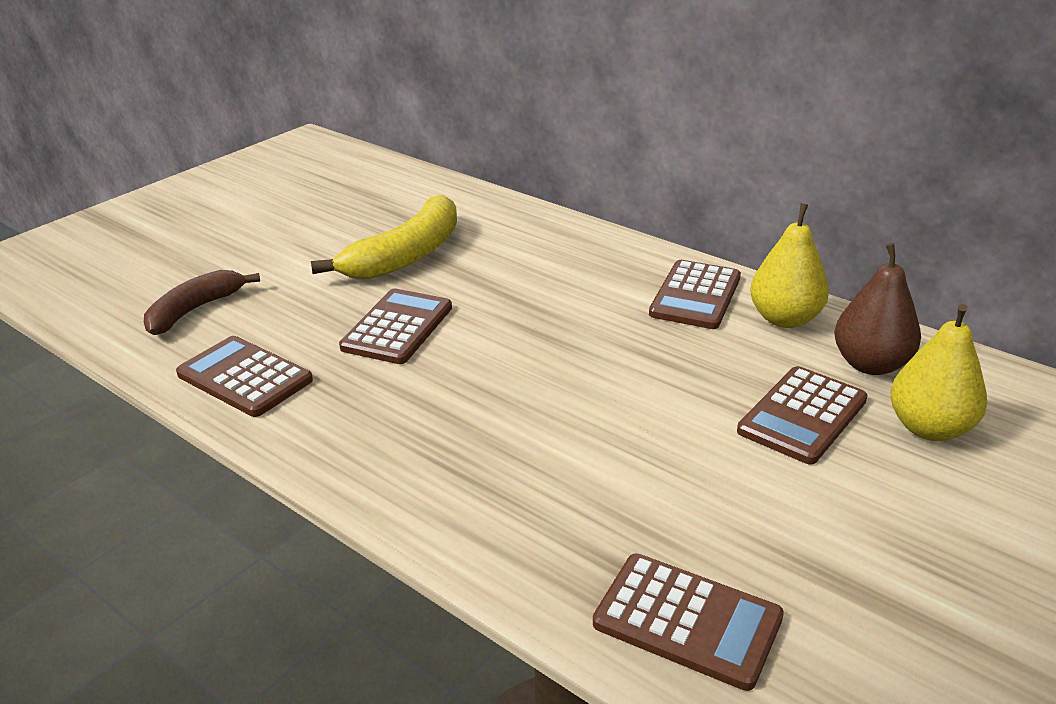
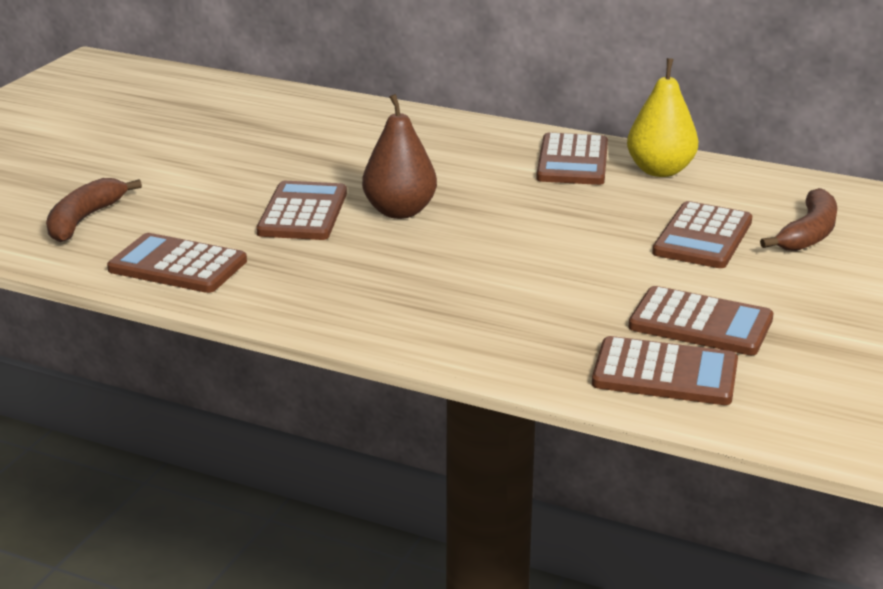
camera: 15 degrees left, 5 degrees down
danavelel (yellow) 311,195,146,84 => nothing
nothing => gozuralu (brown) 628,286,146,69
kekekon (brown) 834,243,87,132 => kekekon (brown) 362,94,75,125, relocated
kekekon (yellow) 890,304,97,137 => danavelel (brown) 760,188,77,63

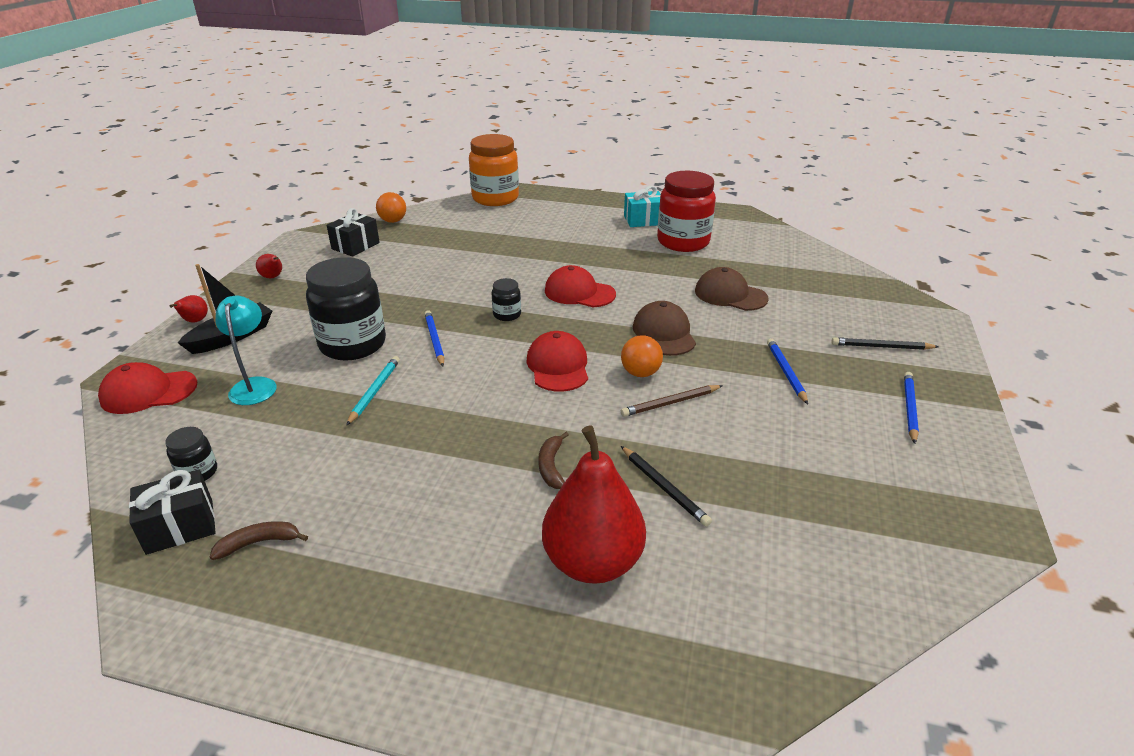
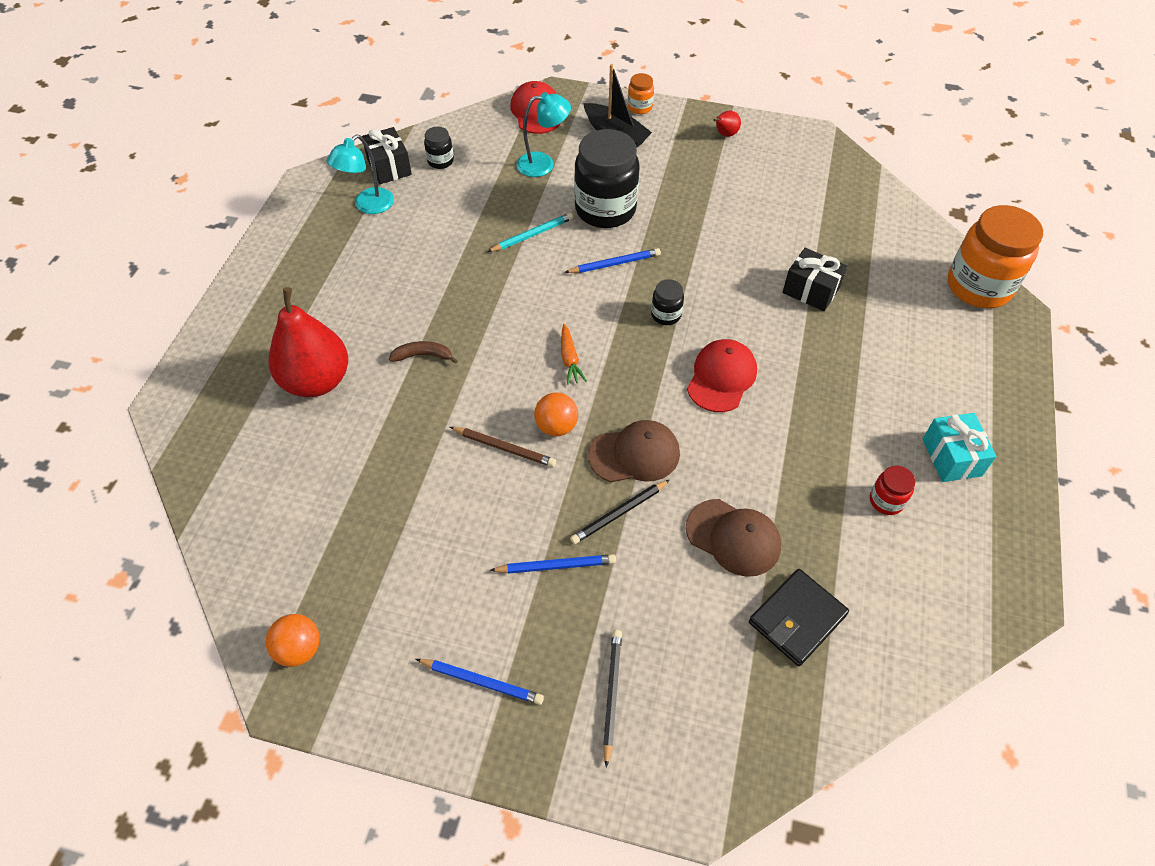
camera: 90 degrees right, 20 degrees up
nothing => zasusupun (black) 749,569,100,97
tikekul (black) 327,208,53,49 => tikekul (black) 782,248,65,63, relocated
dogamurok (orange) 376,192,30,31 => dogamurok (orange) 266,614,54,53, relocated
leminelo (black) 621,446,91,81 => leminelo (black) 570,480,100,64, relocated
kekekon (red) 169,295,39,28 => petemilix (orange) 628,73,26,41
danavelel (brown) 210,521,98,39 => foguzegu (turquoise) 327,135,67,79
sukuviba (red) 526,331,62,61 => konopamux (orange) 561,324,26,61
leminelo (turquoise) 346,356,54,70 => leminelo (turquoise) 487,213,86,39, 45 degrees counterclockwise
leminelo (brown) 621,385,102,32 => leminelo (brown) 450,427,106,40, 135 degrees clockwise
sukuviba (brown) 695,267,74,44 => sukuviba (brown) 686,499,95,78, 90 degrees clockwise
petemilix (red) 657,171,59,81 => petemilix (red) 870,466,45,49, x0.45

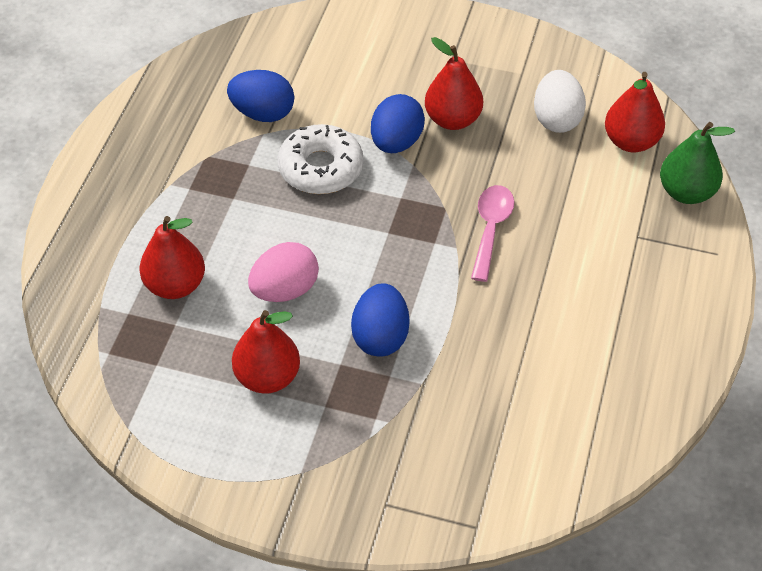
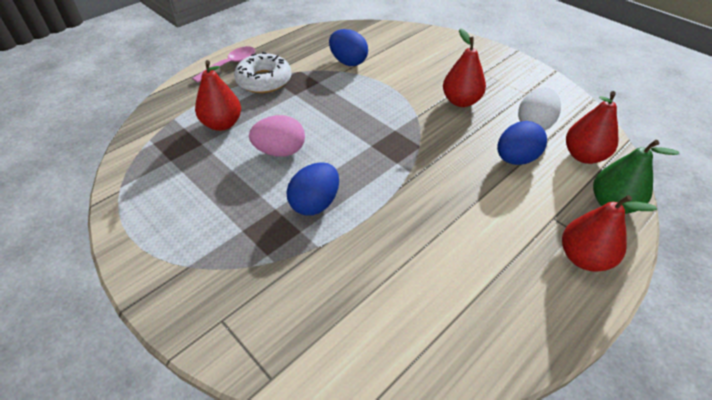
camera: 30 degrees right, 5 degrees down
kekekon (red) 232,310,68,84 => kekekon (red) 562,195,95,77, relocated
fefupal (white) 278,124,85,70 => fefupal (white) 234,52,57,41, relocated
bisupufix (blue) 371,94,54,59 => bisupufix (blue) 497,121,50,44, relocated
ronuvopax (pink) 471,185,43,97 => ronuvopax (pink) 192,46,63,37, relocated

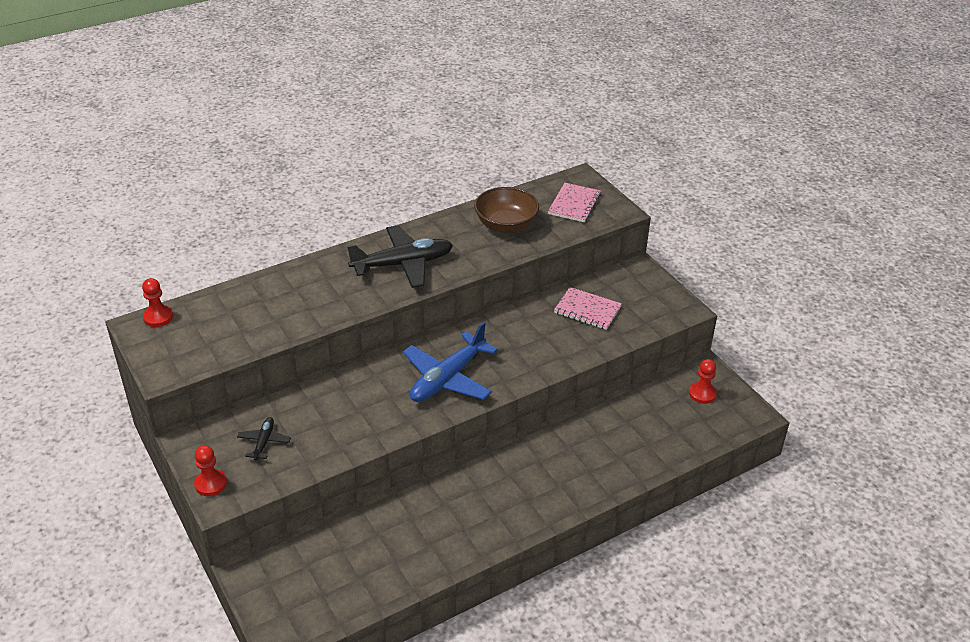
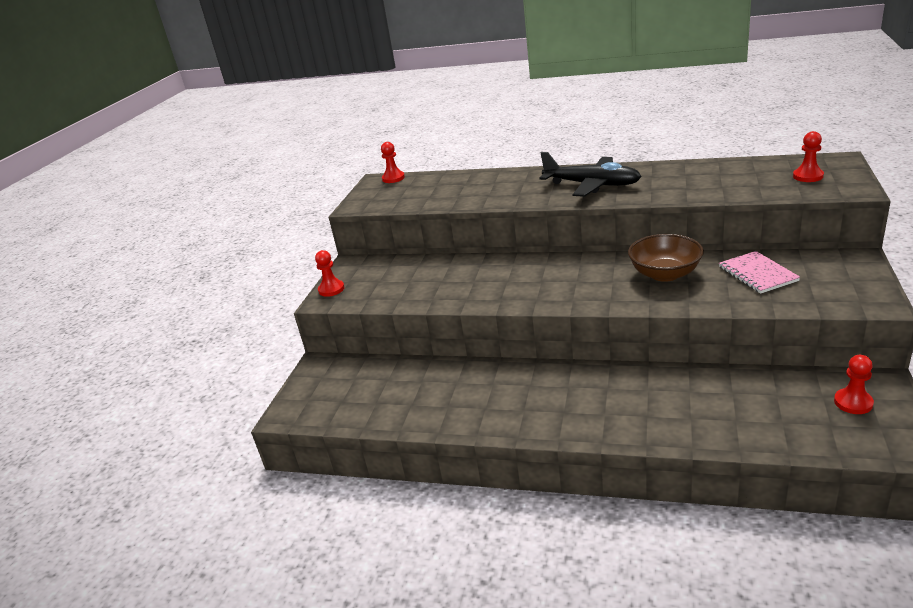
camera: 50 degrees right, 10 degrees down
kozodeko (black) 237,417,54,44 => nothing
kozodeko (blue) 403,322,95,80 => nothing
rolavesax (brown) 474,187,65,46 => rolavesax (brown) 628,234,76,48, relocated
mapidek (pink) 548,183,53,39 => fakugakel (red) 793,131,31,51

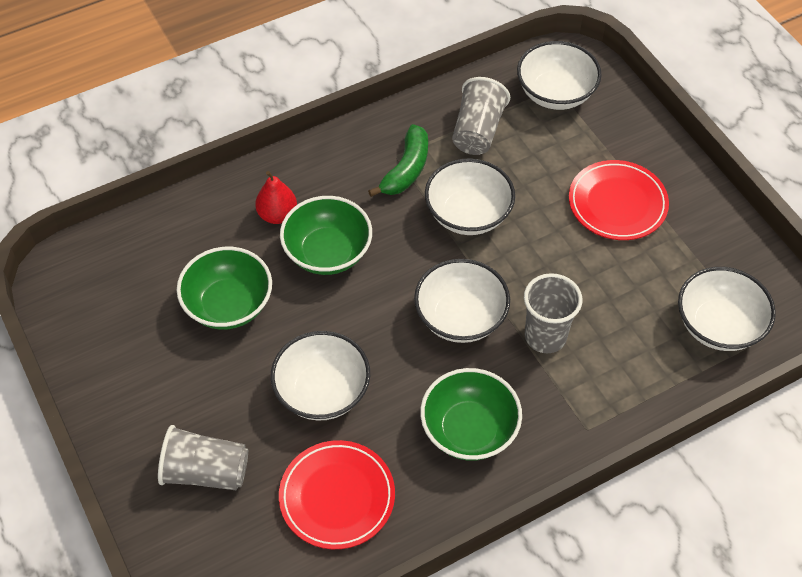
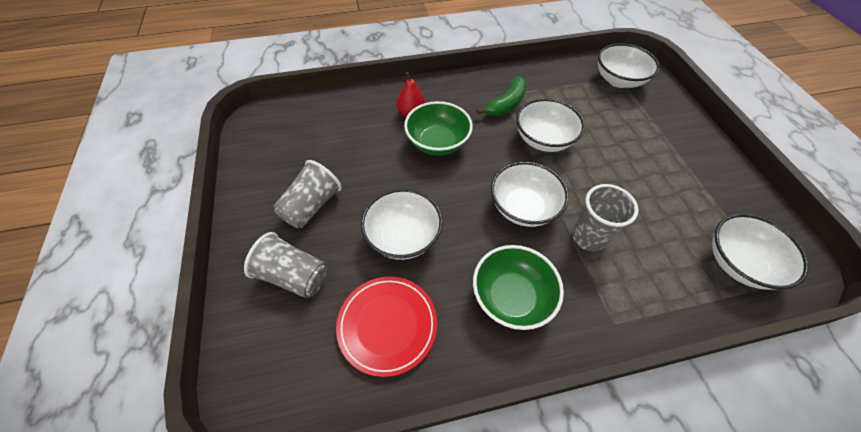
camera: 15 degrees right, 0 degrees up
rolavesax (green) 177,247,95,83 => nothing
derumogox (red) 569,160,100,80 => nothing
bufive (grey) 452,77,58,78 => bufive (grey) 273,160,69,68, relocated

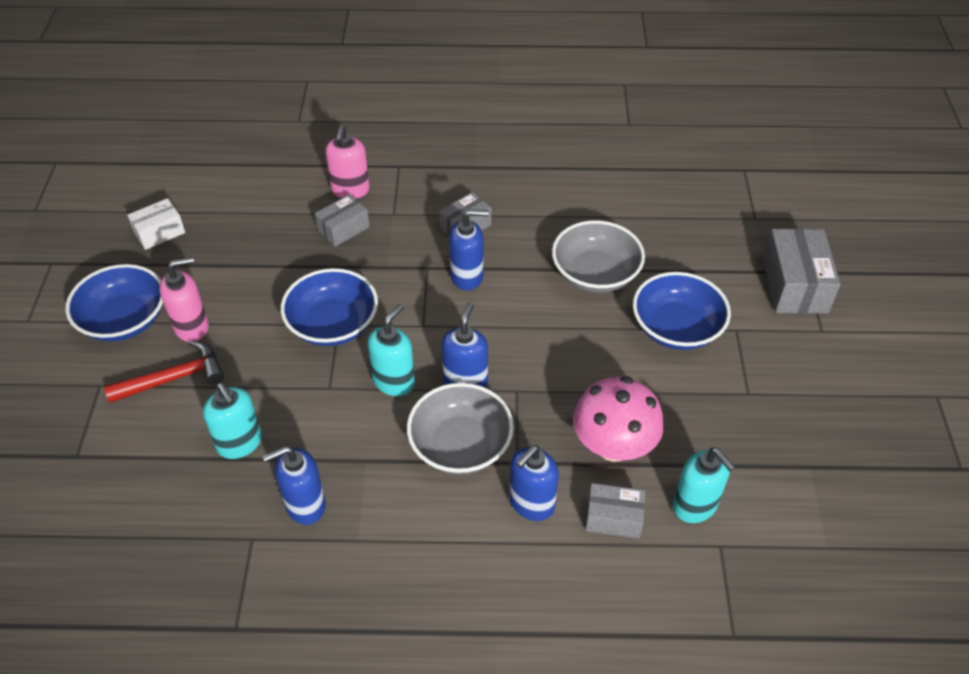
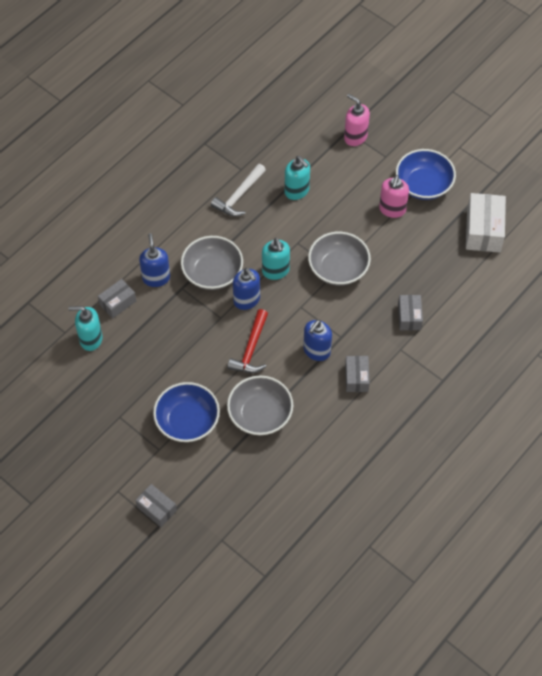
camera: 130 degrees right, 10 degrees up
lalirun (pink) 573,376,91,86 => nothing
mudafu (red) 104,341,120,62 => mudafu (red) 227,309,41,64, relocated
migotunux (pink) 326,125,44,74 => migotunux (pink) 344,94,26,52, relocated
migotunux (blue) 262,446,64,79 => mudafu (white) 211,164,55,52
rolavesax (blue) 281,268,97,78 => rolavesax (grey) 308,232,63,54
migotunux (turquoise) 203,383,59,76 => migotunux (turquoise) 284,156,26,44, 135 degrees counterclockwise
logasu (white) 127,198,58,52 => logasu (white) 466,193,40,59, x1.67
logasu (grey) 763,228,78,86 => logasu (grey) 135,484,42,43, x0.60

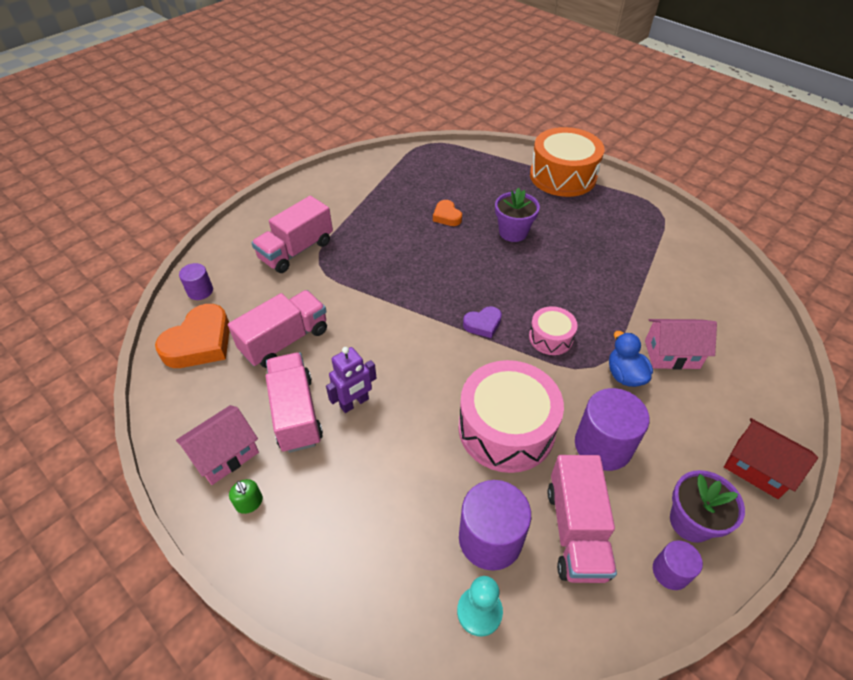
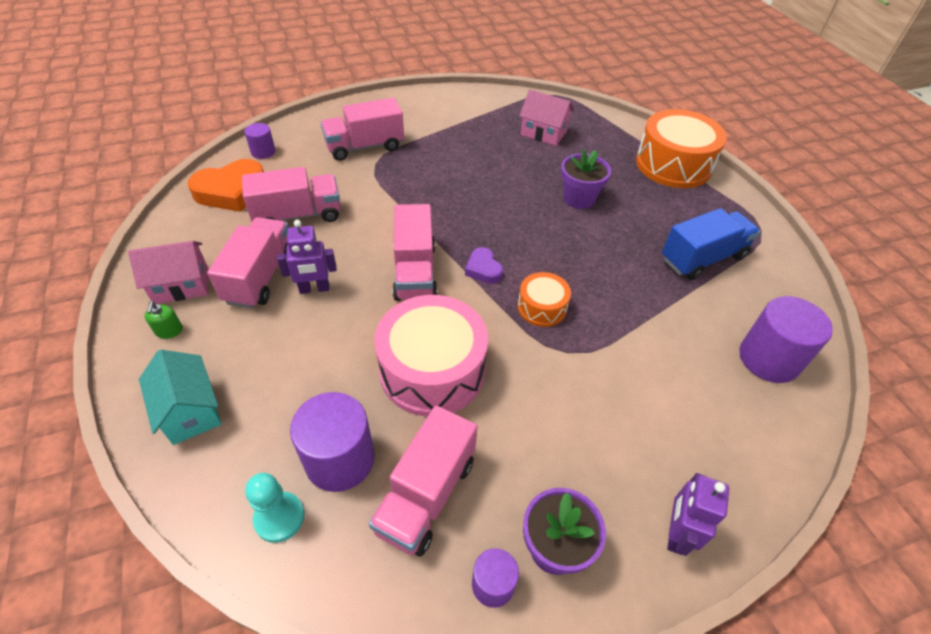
camera: 25 degrees right, 0 degrees up
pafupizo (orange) 433,200,29,26 => nothing
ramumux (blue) 609,331,44,56 => nothing
nothing => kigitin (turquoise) 139,350,82,95
nothing => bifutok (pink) 392,204,46,97
nothing => bifutok (blue) 662,208,98,72
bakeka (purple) 575,388,75,83 => bakeka (purple) 740,296,93,87, relocated
kigitin (pink) 645,319,72,51 => kigitin (pink) 519,90,55,56, relocated
kigitin (red) 724,418,94,81 => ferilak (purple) 667,473,62,83
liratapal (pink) 529,306,49,49 => liratapal (orange) 518,272,53,55
pafupizo (purple) 463,306,39,32 => pafupizo (purple) 465,247,38,37, 60 degrees clockwise

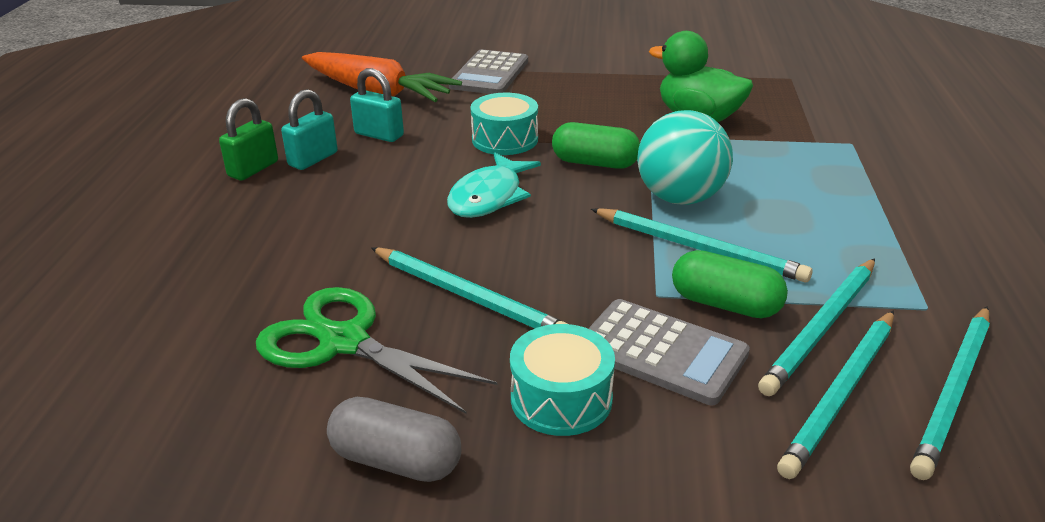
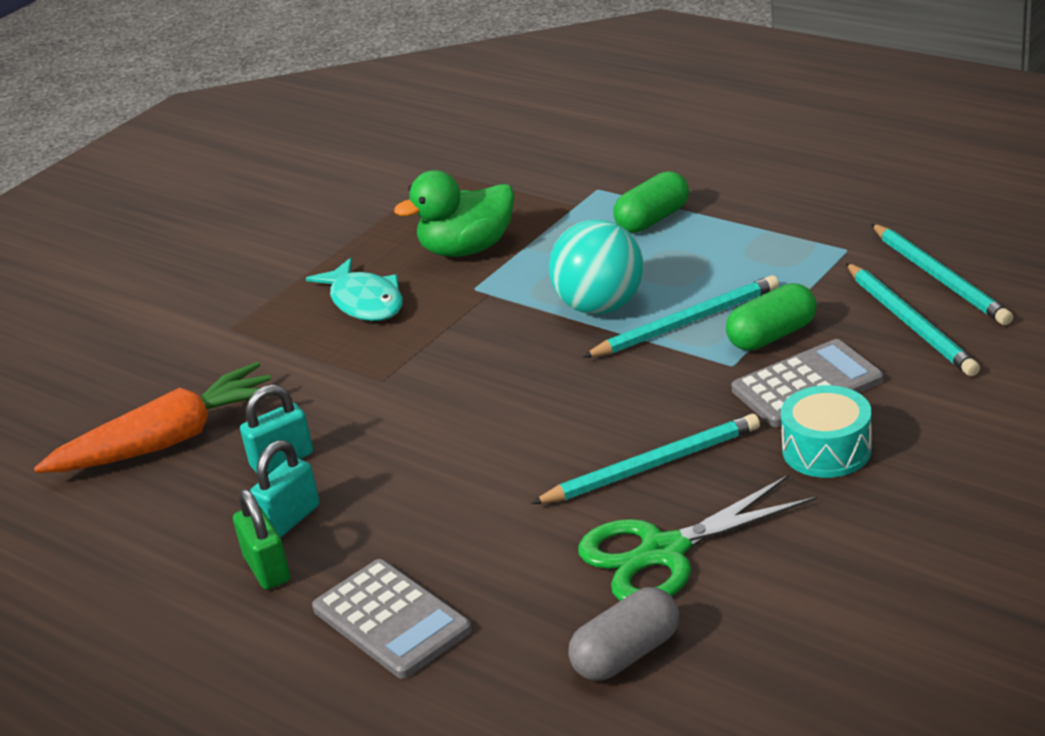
camera: 55 degrees left, 0 degrees up
liratapal (turquoise) 470,93,68,62 => nothing
leminelo (turquoise) 758,258,117,138 => nothing
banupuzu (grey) 327,397,134,85 => banupuzu (grey) 568,587,111,94, relocated
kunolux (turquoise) 447,152,94,66 => kunolux (turquoise) 306,258,97,63, relocated
gozuralu (grey) 449,49,79,45 => gozuralu (grey) 312,559,160,120, relocated
banupuzu (green) 552,122,88,47 => banupuzu (green) 614,171,75,62, relocated
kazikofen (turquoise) 281,89,57,81 => kazikofen (turquoise) 250,440,70,98, 60 degrees clockwise

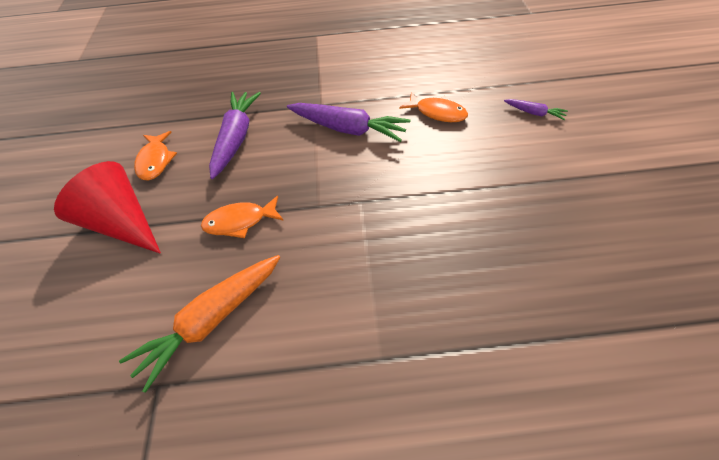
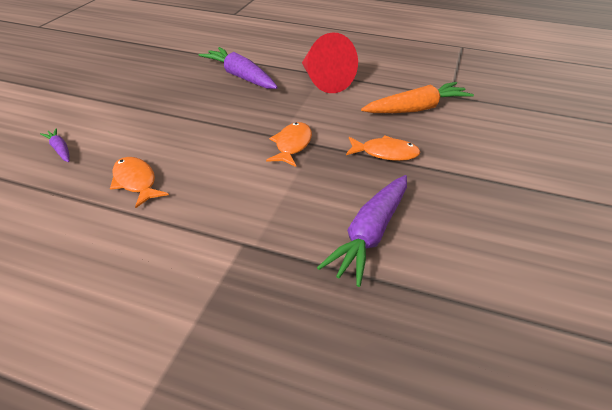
camera: 160 degrees left, 10 degrees down
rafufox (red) 54,161,107,93 => rafufox (red) 302,32,56,61, relocated
kunolux (orange) 134,131,43,49 => kunolux (orange) 266,122,46,45, relocated
konopamux (purple) 287,103,124,39 => konopamux (purple) 199,47,79,42, relocated

